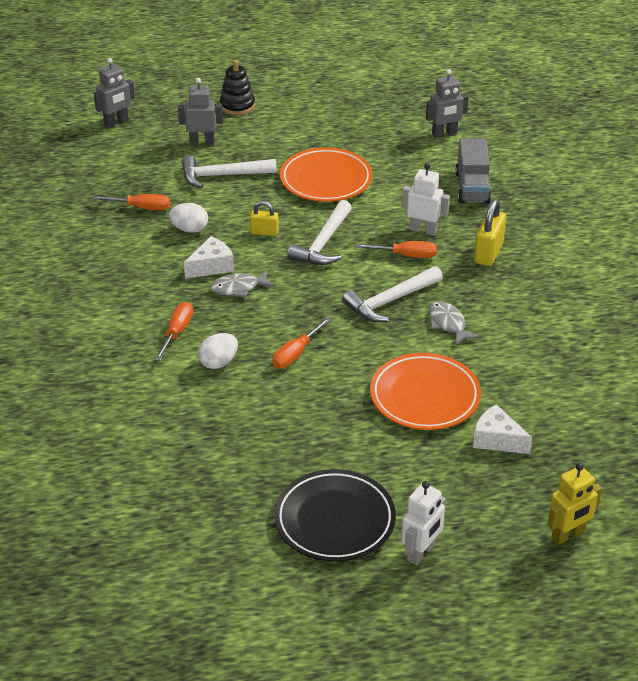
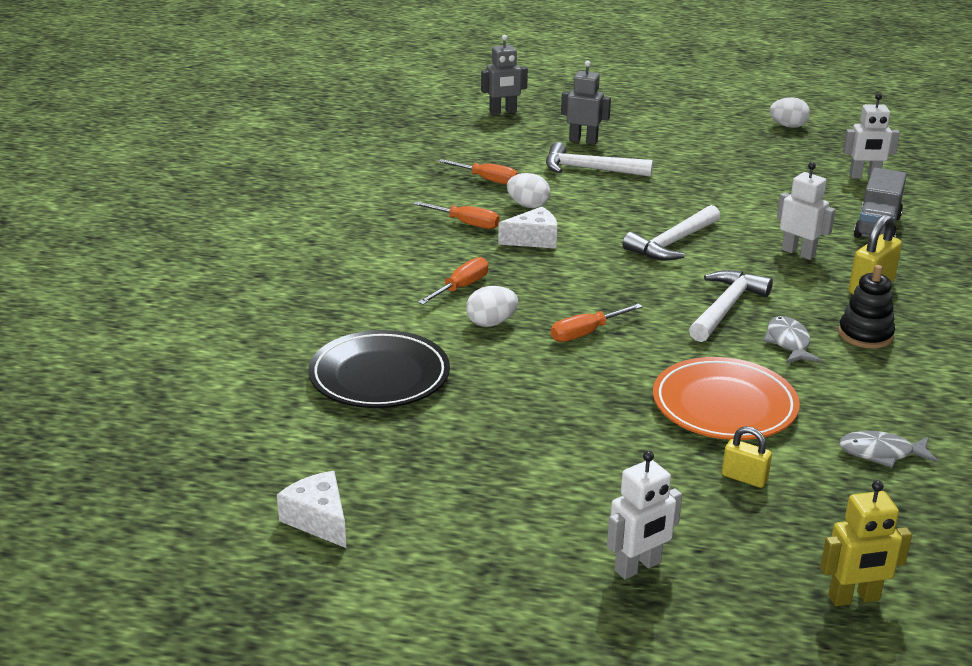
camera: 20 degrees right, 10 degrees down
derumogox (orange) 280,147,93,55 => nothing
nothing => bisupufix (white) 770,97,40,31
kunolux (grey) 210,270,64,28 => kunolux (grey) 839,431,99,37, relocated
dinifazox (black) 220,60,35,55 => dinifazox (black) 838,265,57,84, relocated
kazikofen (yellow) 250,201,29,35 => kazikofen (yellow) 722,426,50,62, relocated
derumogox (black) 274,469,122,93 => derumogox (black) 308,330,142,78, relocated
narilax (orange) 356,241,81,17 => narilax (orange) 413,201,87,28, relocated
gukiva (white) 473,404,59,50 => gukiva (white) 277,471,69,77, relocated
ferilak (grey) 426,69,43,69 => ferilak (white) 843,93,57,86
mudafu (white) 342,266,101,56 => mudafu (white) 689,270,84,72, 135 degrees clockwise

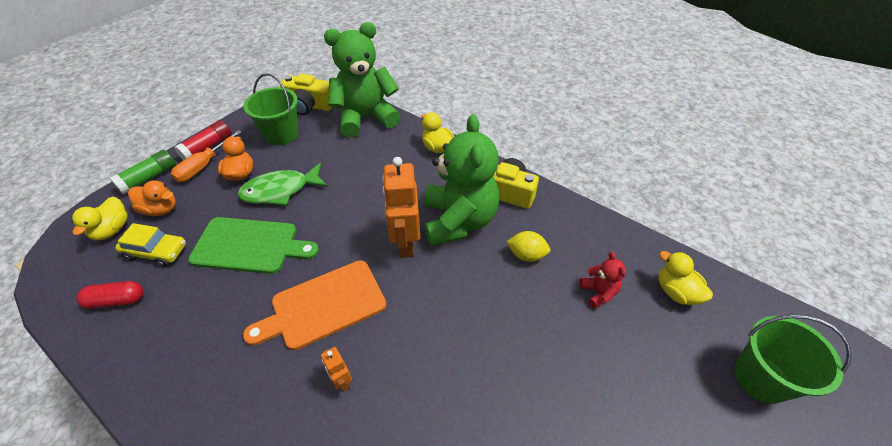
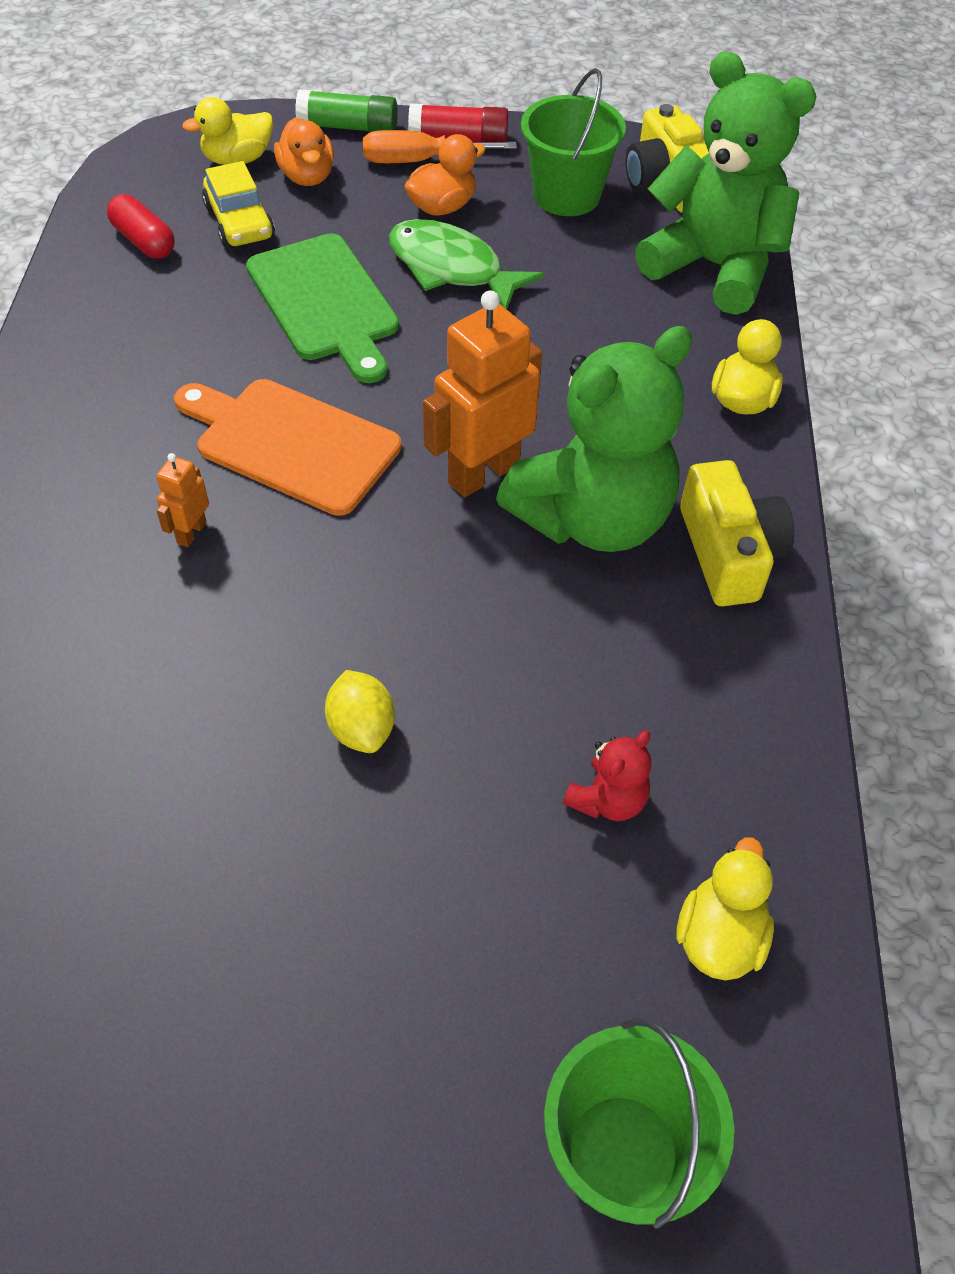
camera: 55 degrees right, 5 degrees up
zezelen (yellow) 507,231,43,31 => zezelen (yellow) 325,670,70,83, relocated

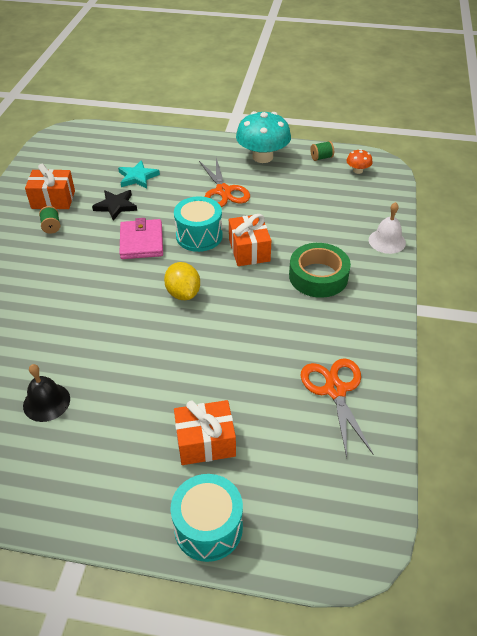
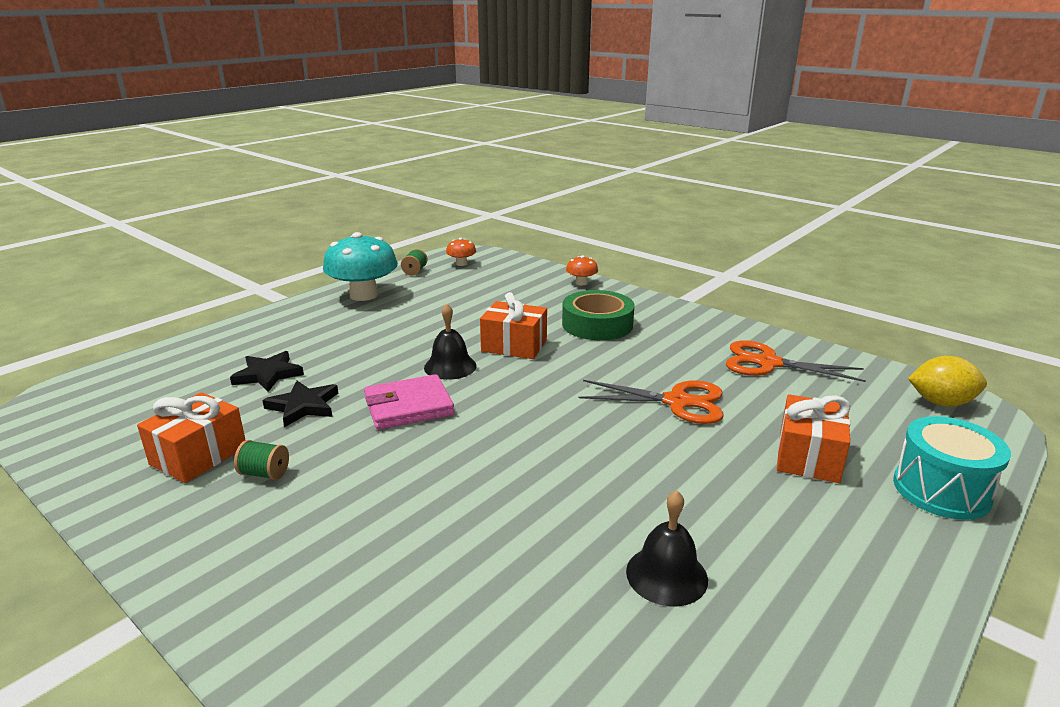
camera: 60 degrees left, 20 degrees down
zezelen (yellow) 164,262,36,38 => zezelen (yellow) 908,356,79,51, relocated
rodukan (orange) 199,158,51,49 => rodukan (orange) 578,380,145,44, relocated
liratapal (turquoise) 174,196,49,56 => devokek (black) 424,304,53,76
devokek (white) 369,202,37,52 => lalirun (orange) 566,255,32,30
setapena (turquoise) 118,160,42,29 => setapena (black) 230,351,74,41
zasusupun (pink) 120,218,43,41 => zasusupun (pink) 364,374,90,56, 45 degrees counterclockwise

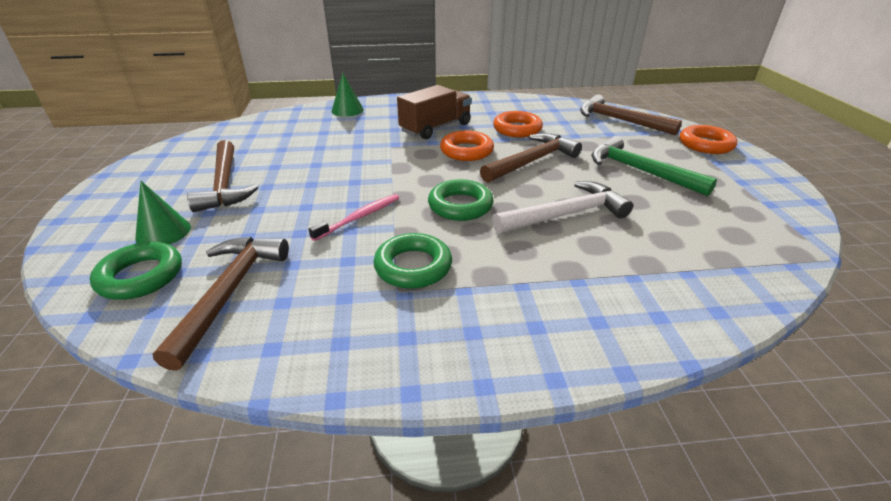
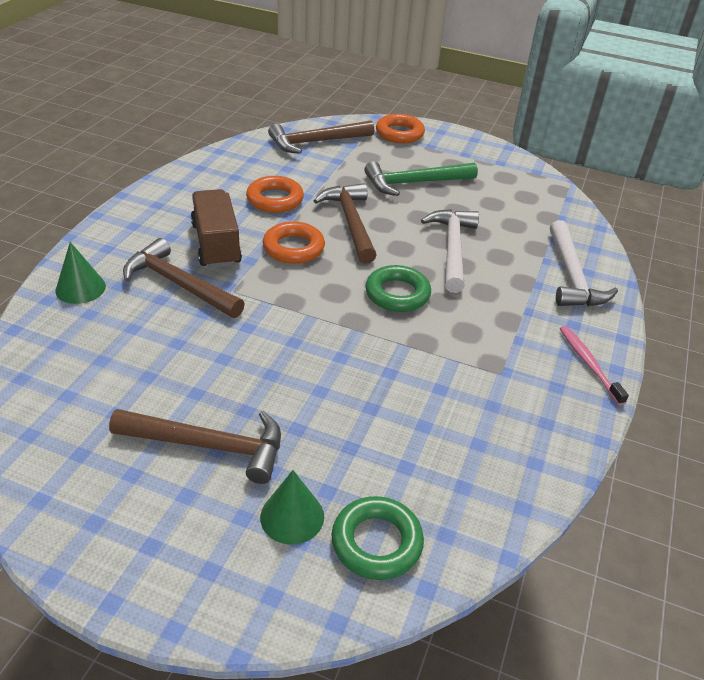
camera: 65 degrees left, 5 degrees up
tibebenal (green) 373,233,79,56 => nothing
nothing => mudafu (white) 550,220,68,86
mudafu (brown) 153,237,136,134 => mudafu (brown) 123,238,122,80, relocated
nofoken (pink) 309,194,90,47 => nofoken (pink) 560,326,69,79, relocated

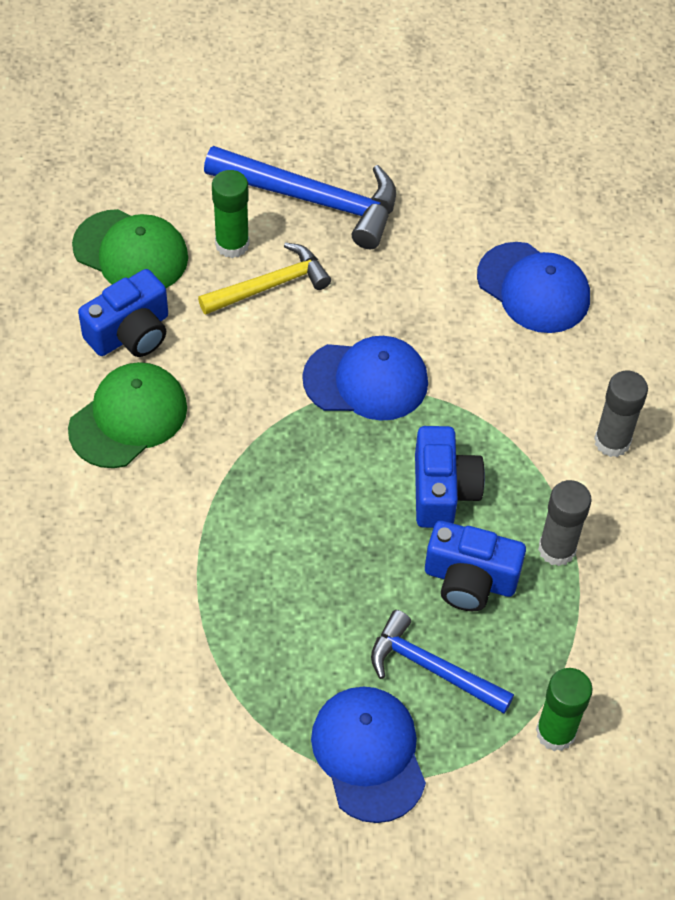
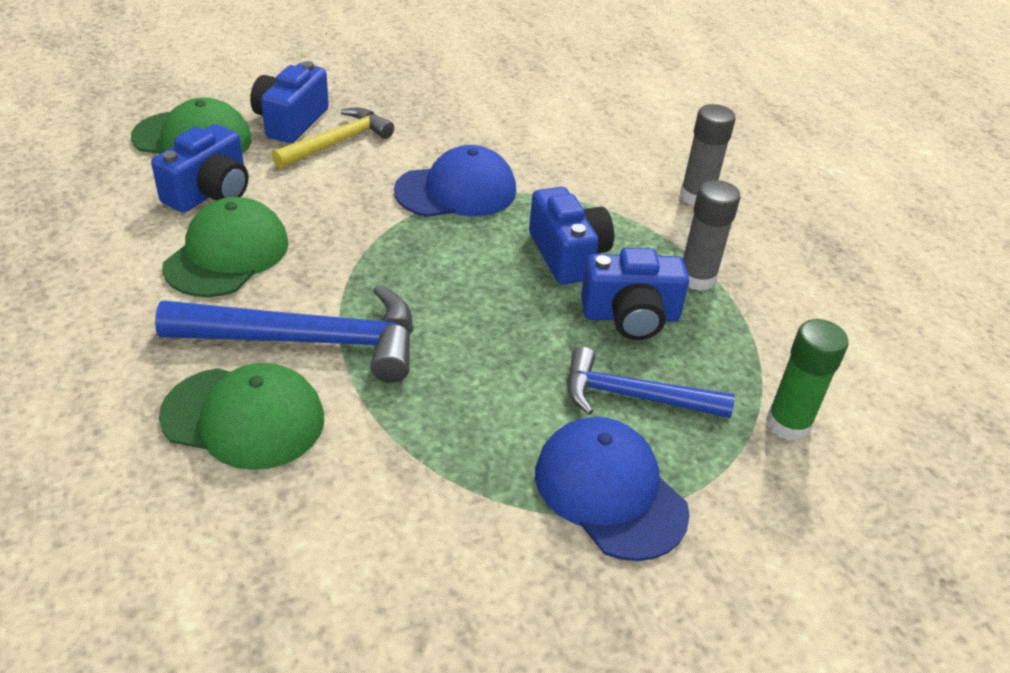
camera: 20 degrees left, 15 degrees down
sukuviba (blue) 477,242,113,91 => nothing
nothing => sukuviba (green) 159,363,165,107
mudafu (blue) 204,146,192,103 => mudafu (blue) 155,285,258,97, relocated
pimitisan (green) 212,170,38,88 => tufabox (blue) 250,61,79,82

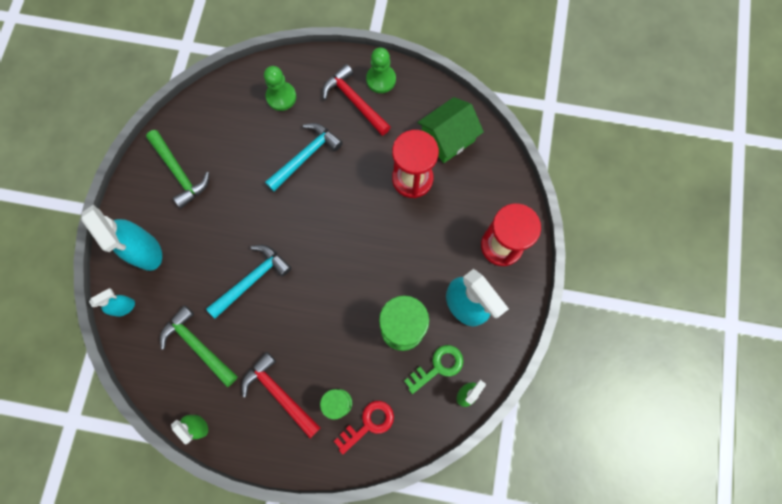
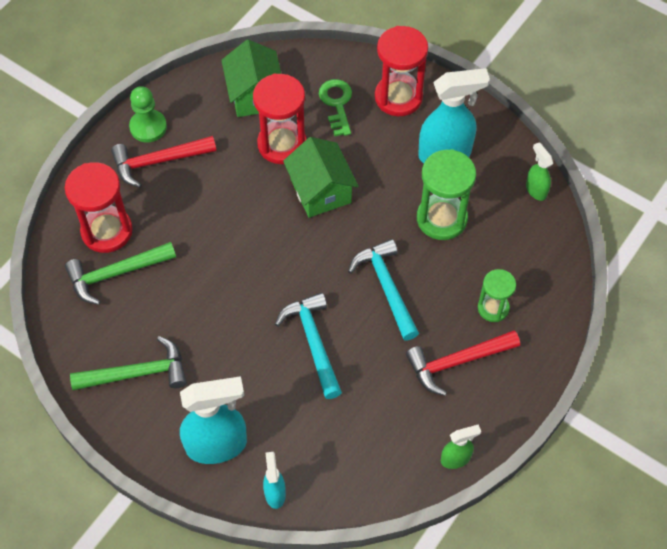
camera: 65 degrees left, 15 degrees down
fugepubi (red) 334,401,60,54 => nothing
nothing => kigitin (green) 283,137,76,81
mudafu (green) 160,305,78,82 => mudafu (green) 65,242,111,63, relocated
mudafu (turquoise) 265,123,78,68 => mudafu (turquoise) 348,239,71,101, relocated
fugepubi (green) 404,345,59,49 => fugepubi (green) 319,79,33,57, relocated
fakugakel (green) 264,66,32,45 => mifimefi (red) 65,162,68,91

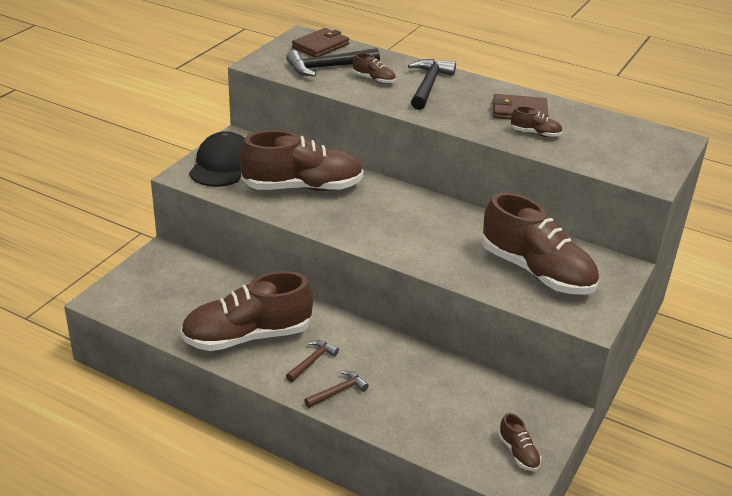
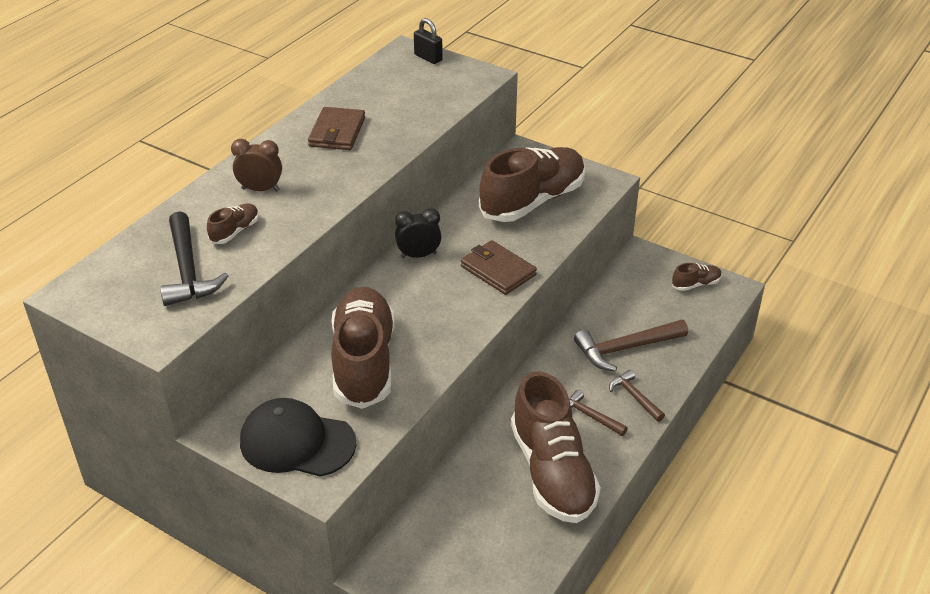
camera: 85 degrees left, 5 degrees up
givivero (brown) 510,106,53,31 => nothing
nothing => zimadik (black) 395,208,47,50
nothing => kazikofen (black) 414,18,29,46
nothing => mudafu (brown) 574,319,114,53
zasusupun (brown) 292,28,57,30 => zasusupun (brown) 461,240,76,55, relocated
mudafu (black) 408,59,48,51 => zimadik (brown) 231,139,51,52

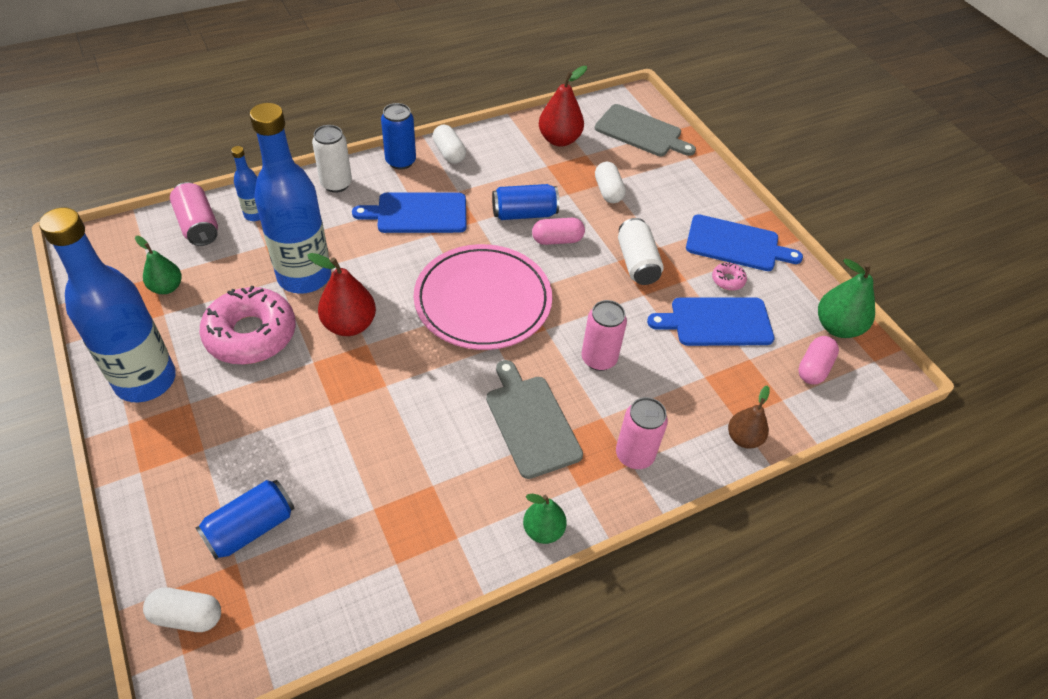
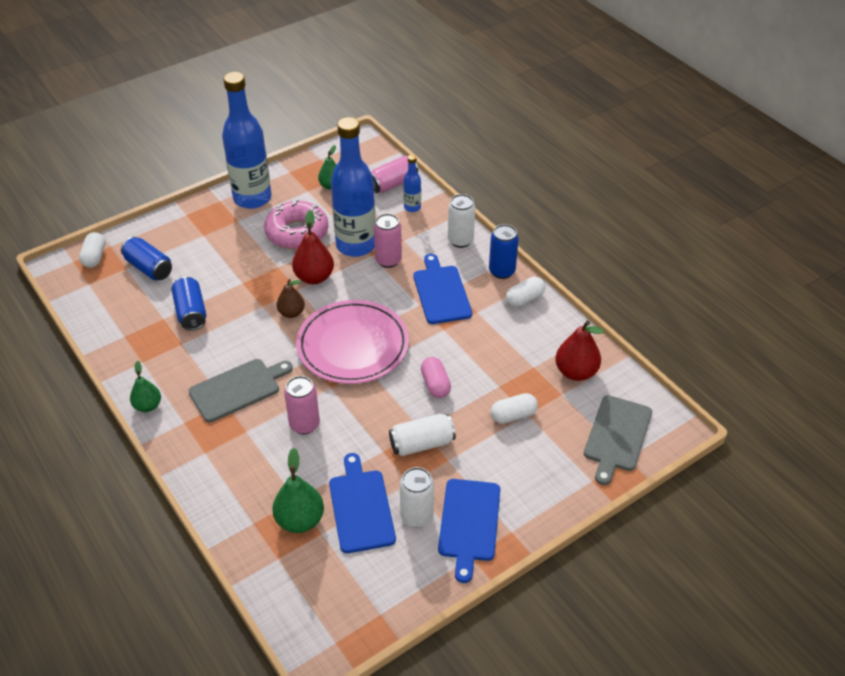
camera: 85 degrees right, 5 degrees down
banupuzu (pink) 798,336,41,49 => nothing
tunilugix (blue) 492,184,67,36 => tunilugix (blue) 171,276,35,55, relocated
tunilugix (pink) 616,397,52,72 => tunilugix (pink) 374,214,28,54, relocated
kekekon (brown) 728,385,42,63 => kekekon (brown) 277,279,28,39, relocated
kekekon (green) 818,259,57,79 => kekekon (green) 272,448,52,85, relocated
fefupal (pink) 712,262,35,29 => tunilugix (white) 400,467,34,61

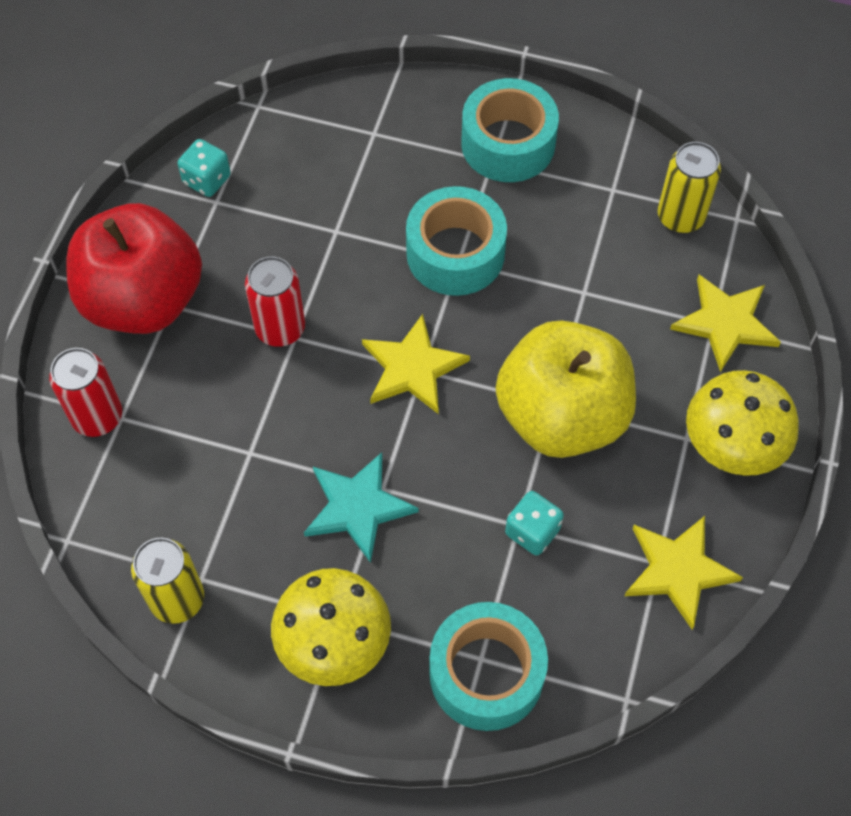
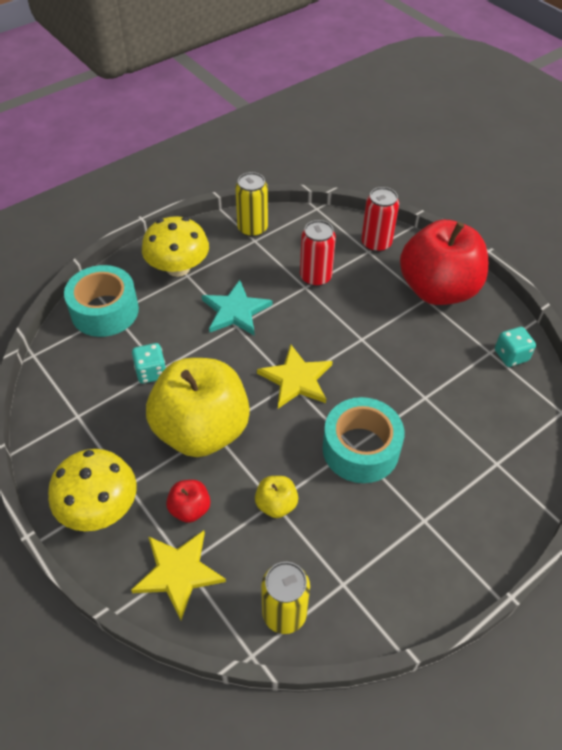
camera: 125 degrees right, 10 degrees down
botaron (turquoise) 461,78,98,104 => nothing
setapena (yellow) 624,516,119,114 => nothing
nothing => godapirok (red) 166,480,44,43
nothing => godapirok (yellow) 255,476,43,42
tunilugix (red) 245,256,60,91 => tunilugix (red) 300,220,36,66, relocated

